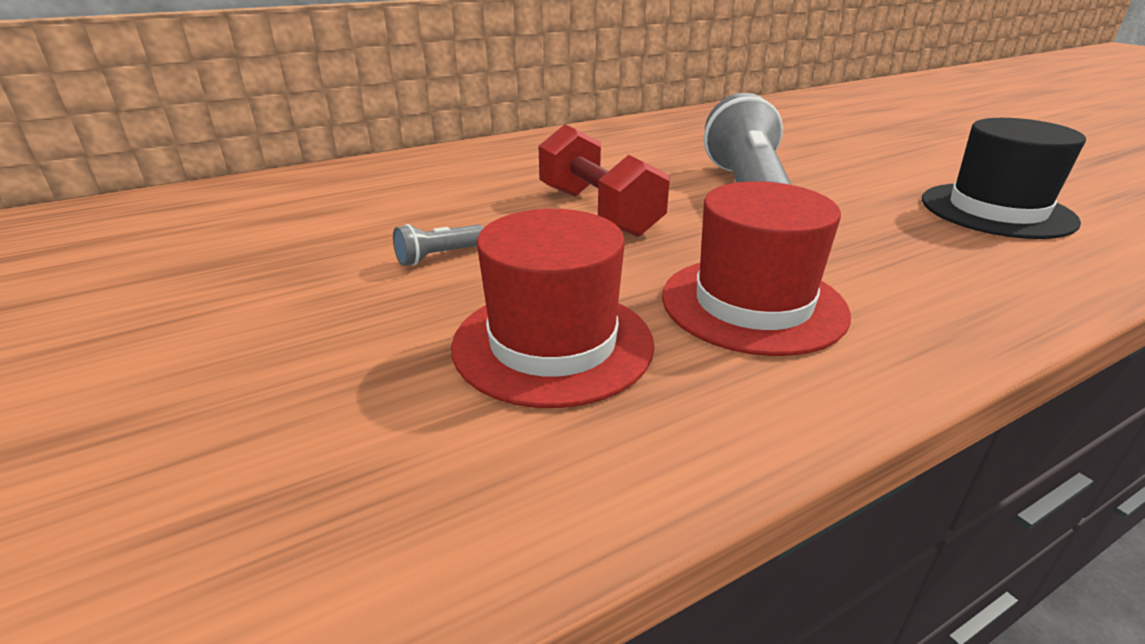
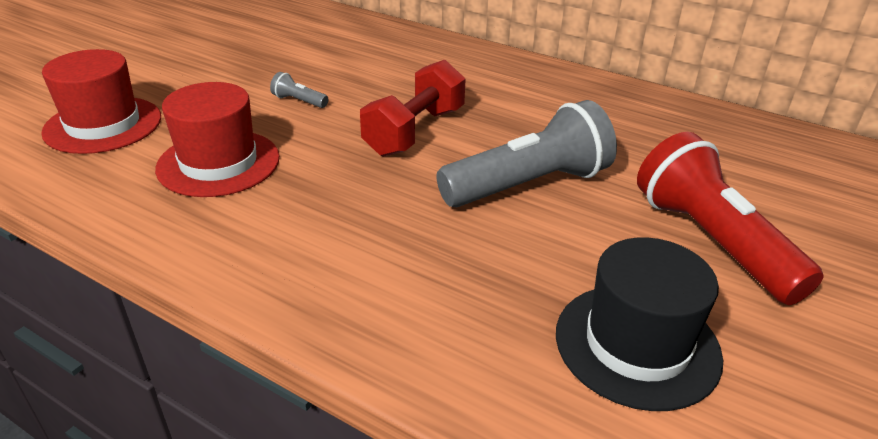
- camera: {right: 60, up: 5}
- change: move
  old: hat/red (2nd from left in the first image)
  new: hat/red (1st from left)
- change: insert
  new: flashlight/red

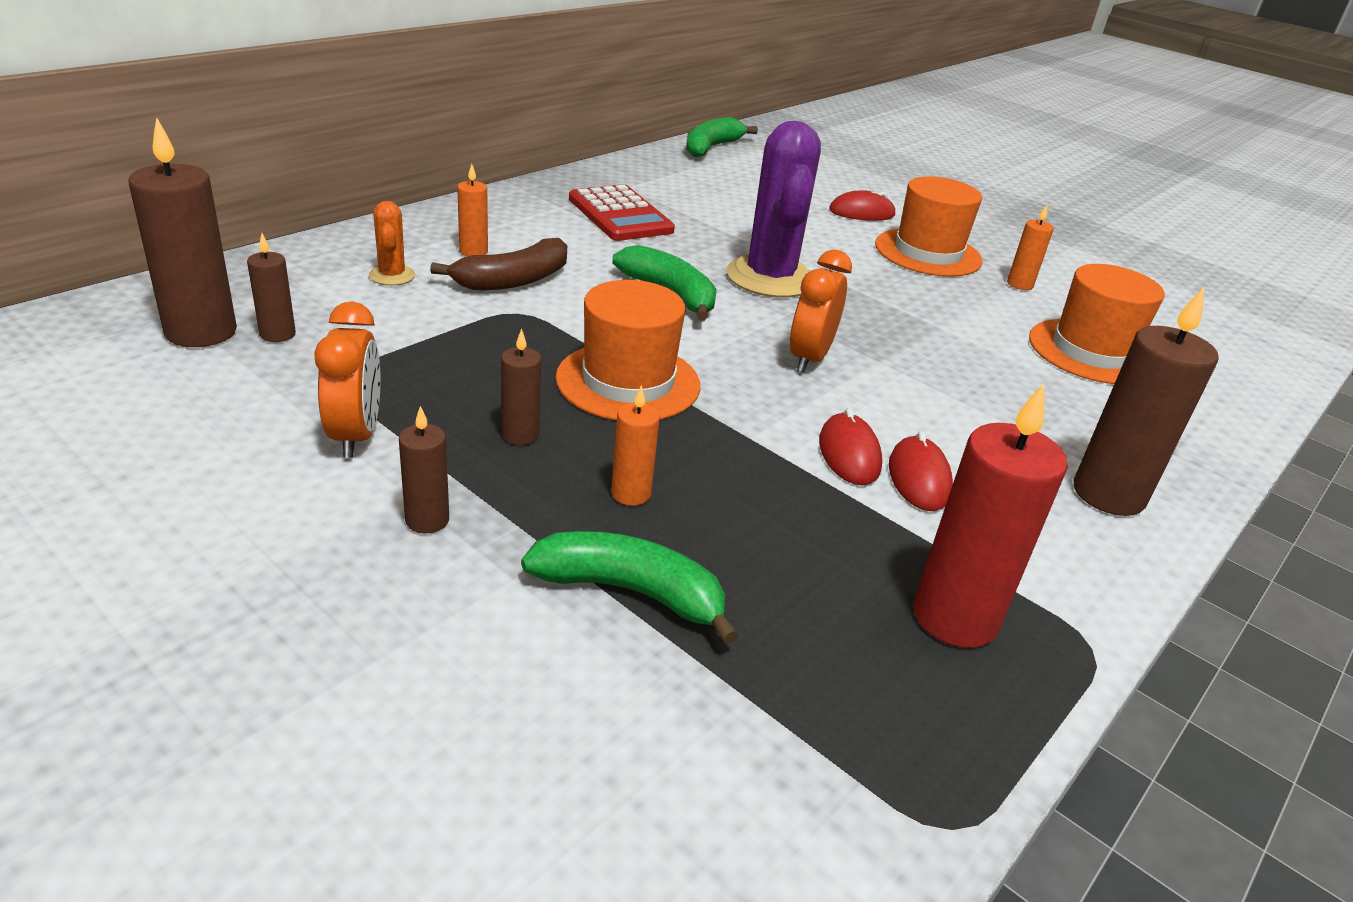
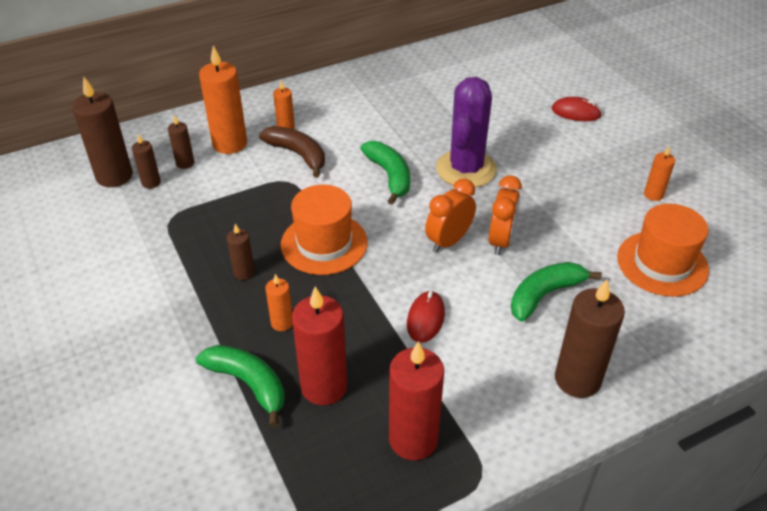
- camera: {right: 25, up: 10}
- change: move
  old: candle/brown (3rd from left)
- change: replace
  old: cactus/orange
  new: candle/orange (1st from left)
- change: rotate
  old: banana/brown
  degrees: -120
- change: insert
  new: candle/red (1st from left)
- change: move
  old: clock/orange (1st from left in the first image)
  new: clock/orange (2nd from left)
- change: move
  old: banana/green (3rd from left)
- change: delete
  old: calculator/red
- change: delete
  old: hat/orange (2nd from left)
- change: delete
  old: mouse/red (3rd from left)

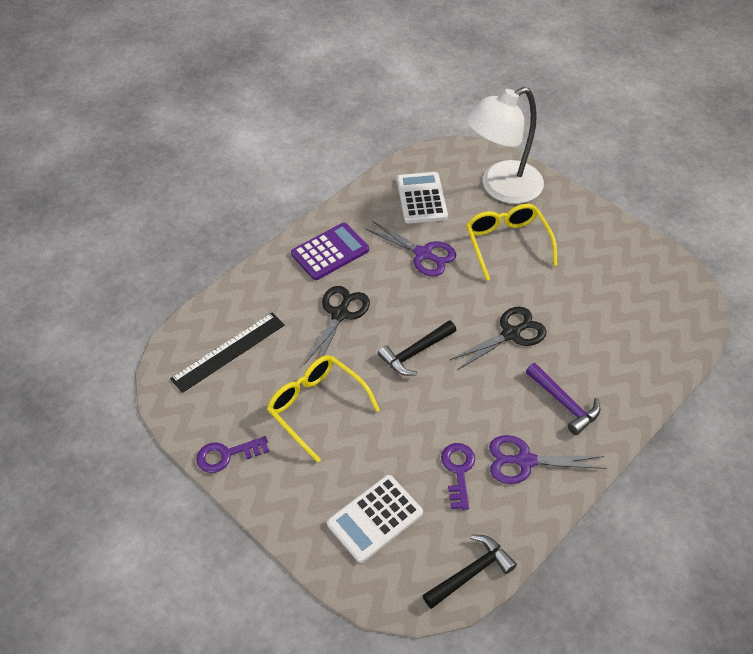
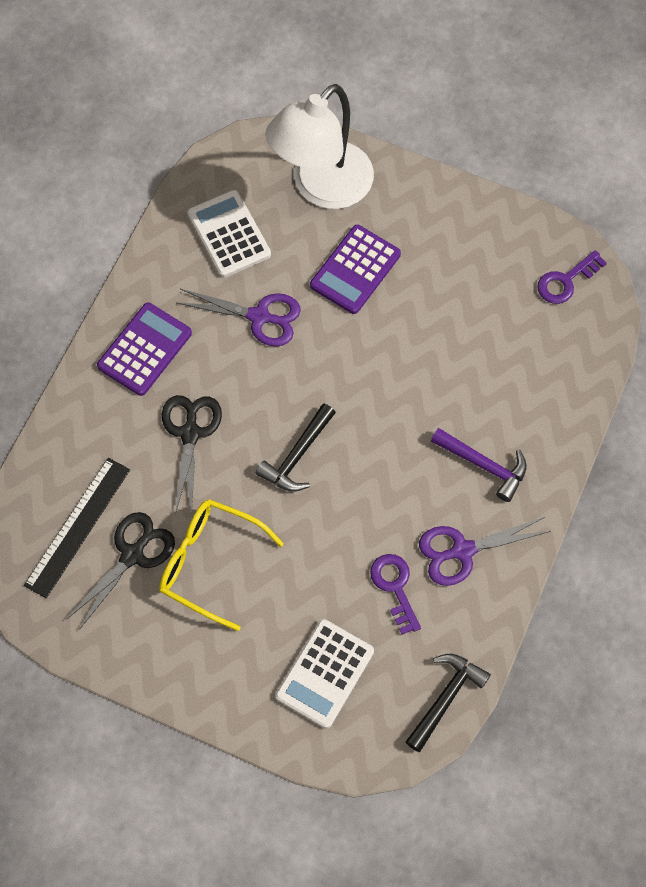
- camera: {right: -20, up: 15}
- change: move
  old: scissors/black (2nd from left in the first image)
  new: scissors/black (1st from left)
- change: replace
  old: glasses/yellow (2nd from left)
  new: calculator/purple (2nd from left)
- change: move
  old: key/purple (1st from left in the first image)
  new: key/purple (2nd from left)

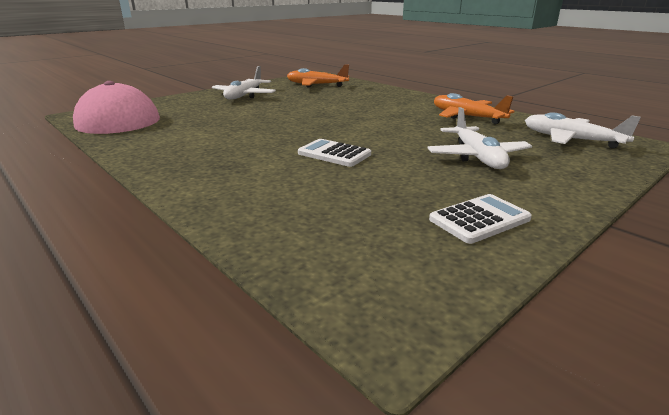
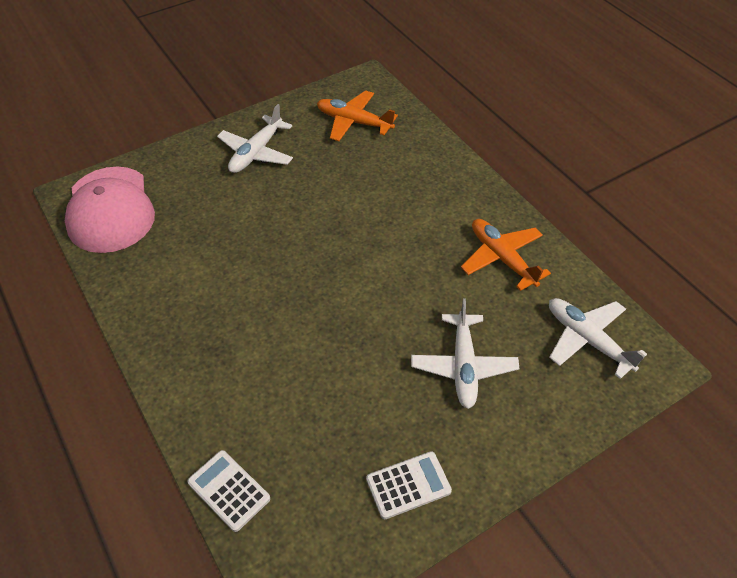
- camera: {right: 10, up: 25}
- change: move
  old: calculator/white (1st from left)

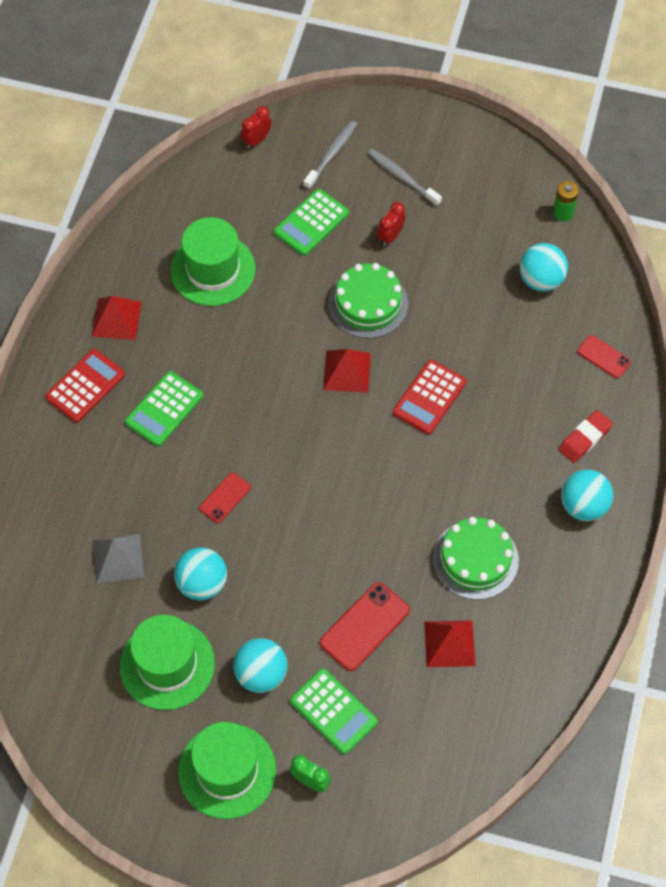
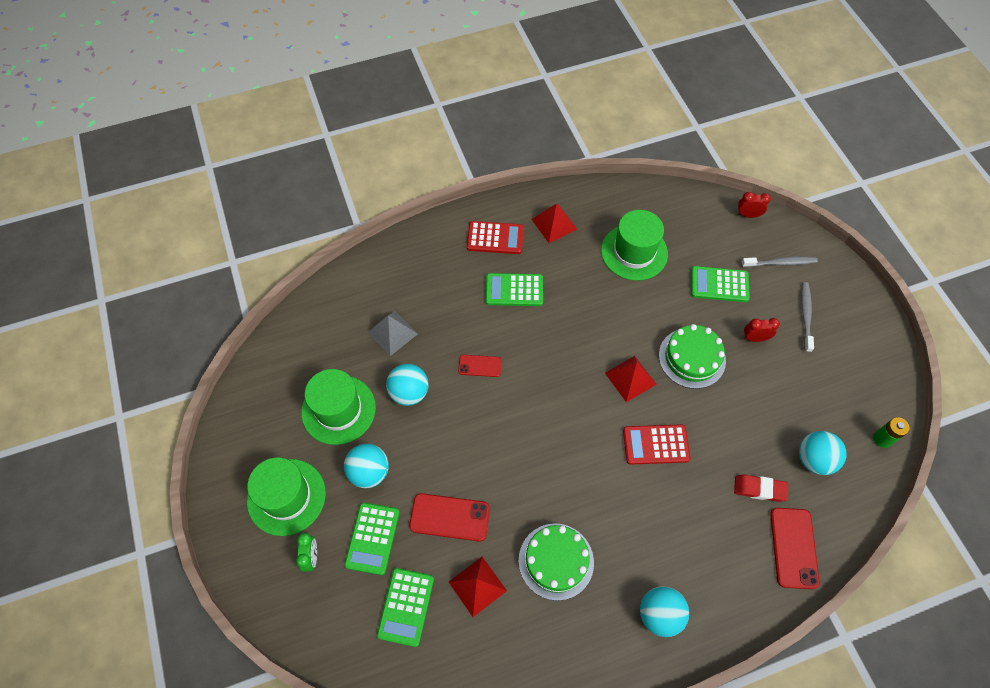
- camera: {right: 55, up: 0}
- change: insert
  new: calculator/green (2nd from left)
- change: move
  old: eraser/red
- change: resize
  old: phone/red (3rd from left)
  factor: 1.67

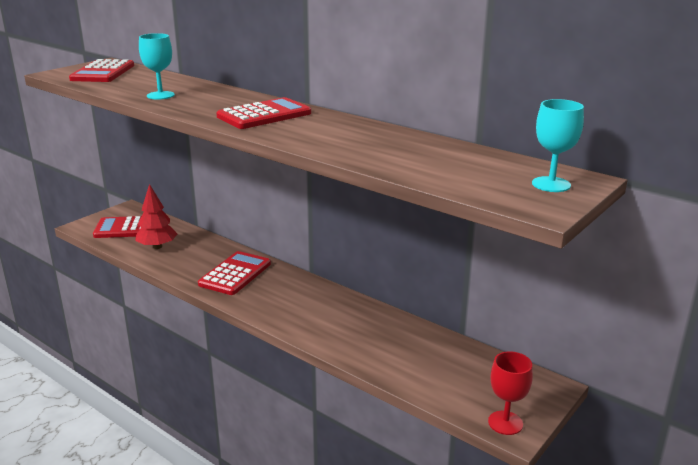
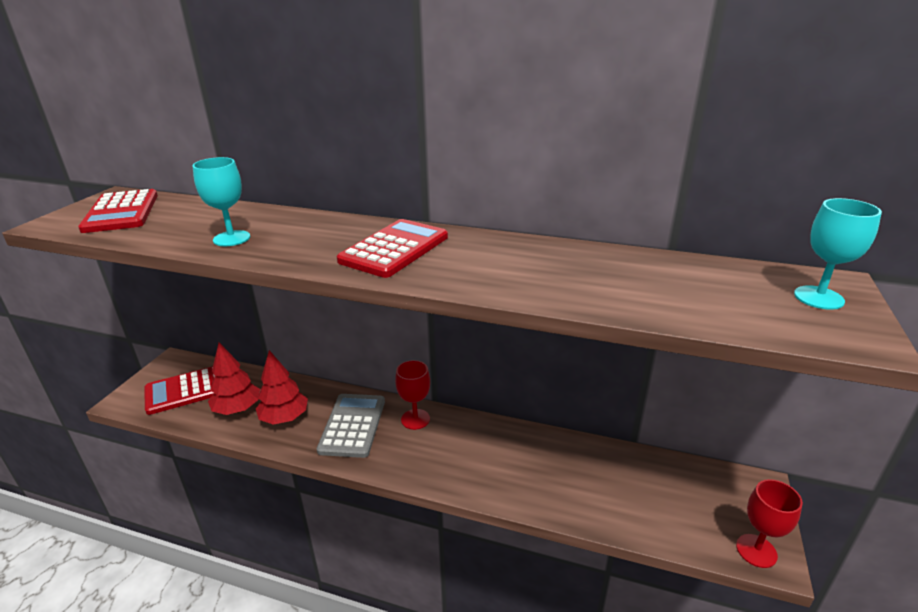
- camera: {right: -20, up: 5}
- change: insert
  new: tree/red (2nd from left)
- change: recolor
  old: calculator/red (3rd from left)
  new: calculator/grey
- change: insert
  new: goblet/red (1st from left)

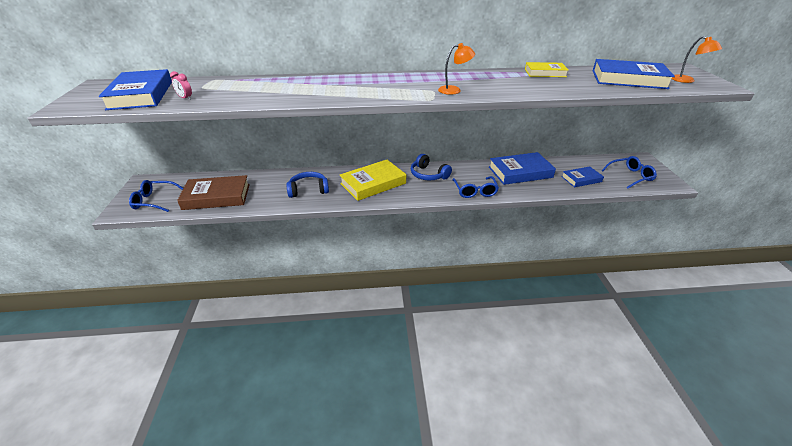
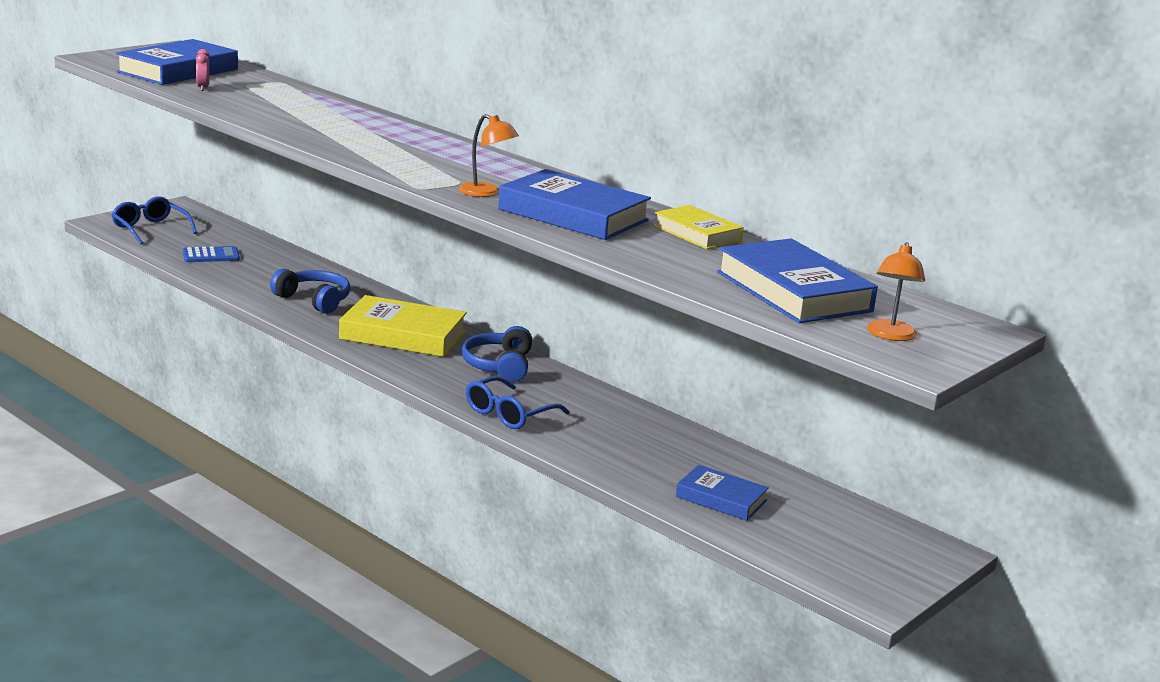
- camera: {right: 45, up: -15}
- change: replace
  old: book/brown
  new: calculator/blue
- change: move
  old: book/blue (2nd from left)
- change: delete
  old: glasses/blue (3rd from left)

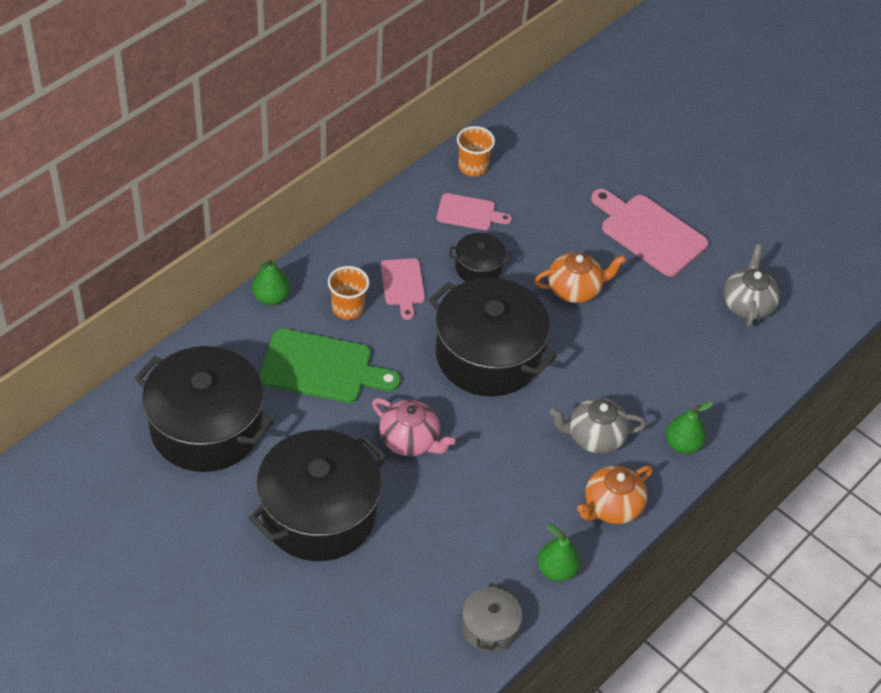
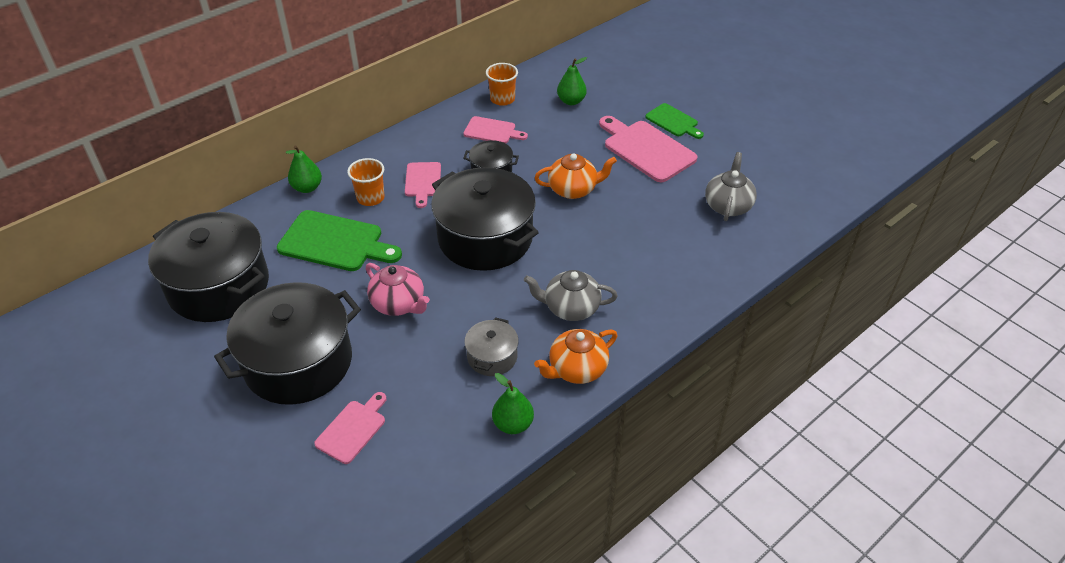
- camera: {right: 10, up: -5}
- change: insert
  new: cutting board/pink (1st from left)
- change: move
  old: pot/grey
- change: move
  old: pear/green (3rd from left)
- change: insert
  new: cutting board/green (2nd from left)

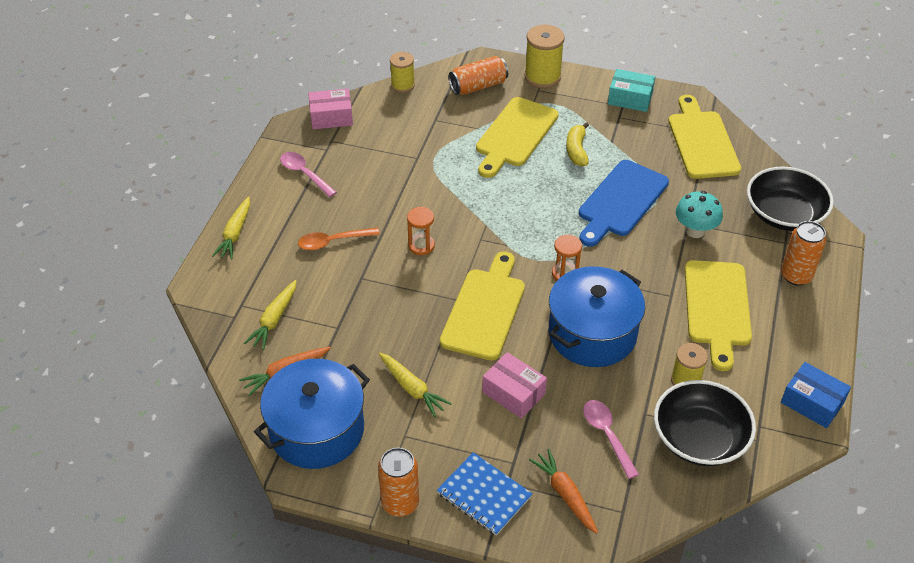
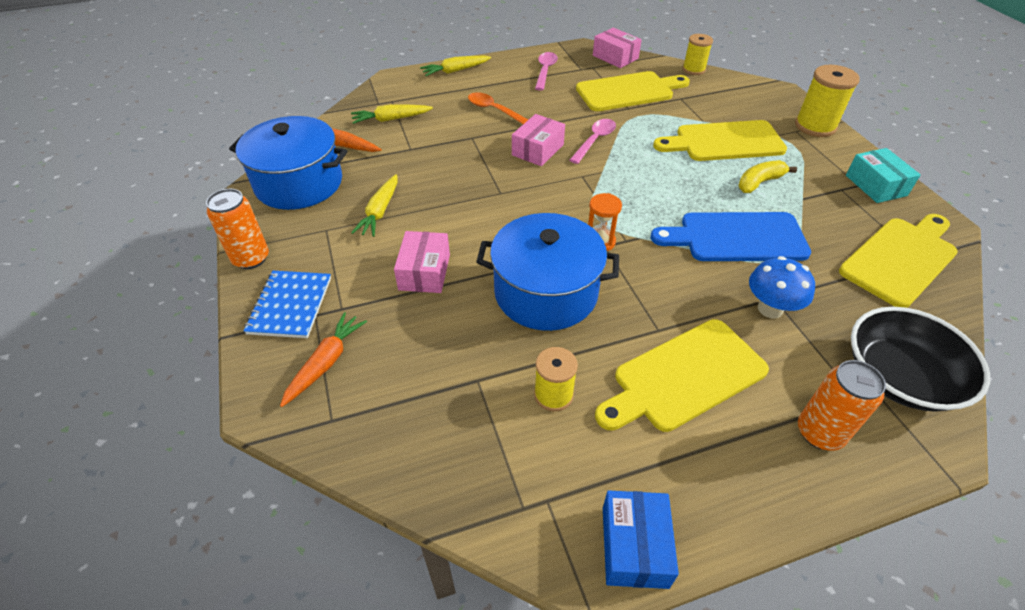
- camera: {right: 55, up: 0}
- change: replace
  old: hourglass/orange (1st from left)
  new: box/pink (2nd from left)
- change: move
  old: spoon/pink (2nd from left)
- change: move
  old: cutting board/yellow (1st from left)
- change: recolor
  old: mushroom/turquoise
  new: mushroom/blue
- change: delete
  old: can/orange (2nd from left)
- change: delete
  old: bowl/black (1st from left)

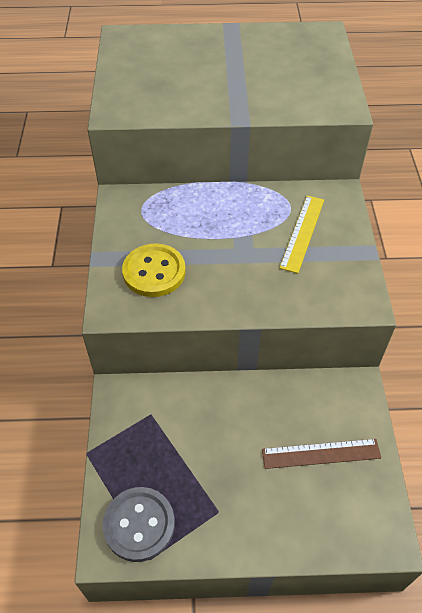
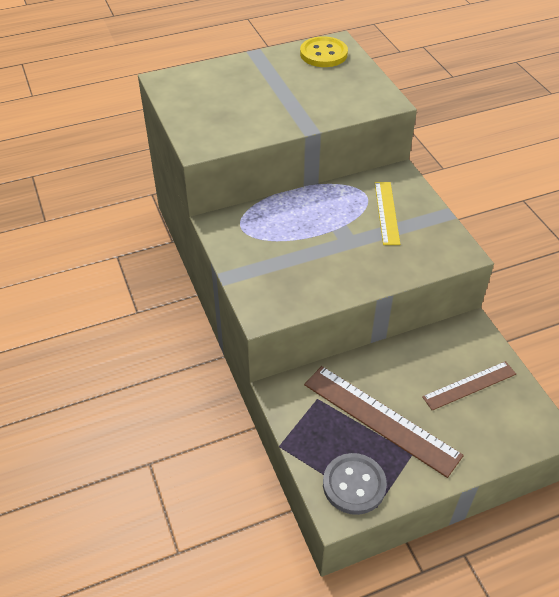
- camera: {right: -20, up: -5}
- change: move
  old: button/yellow
- change: insert
  new: ruler/brown (1st from left)

